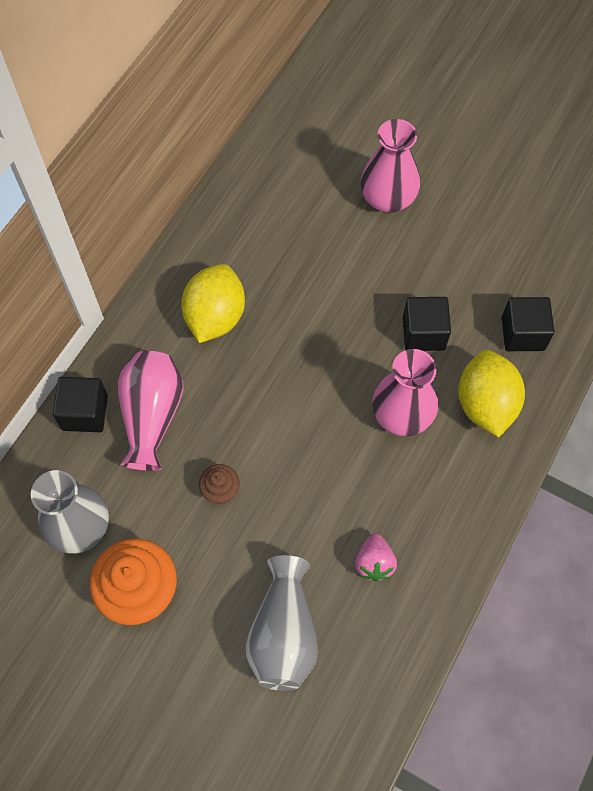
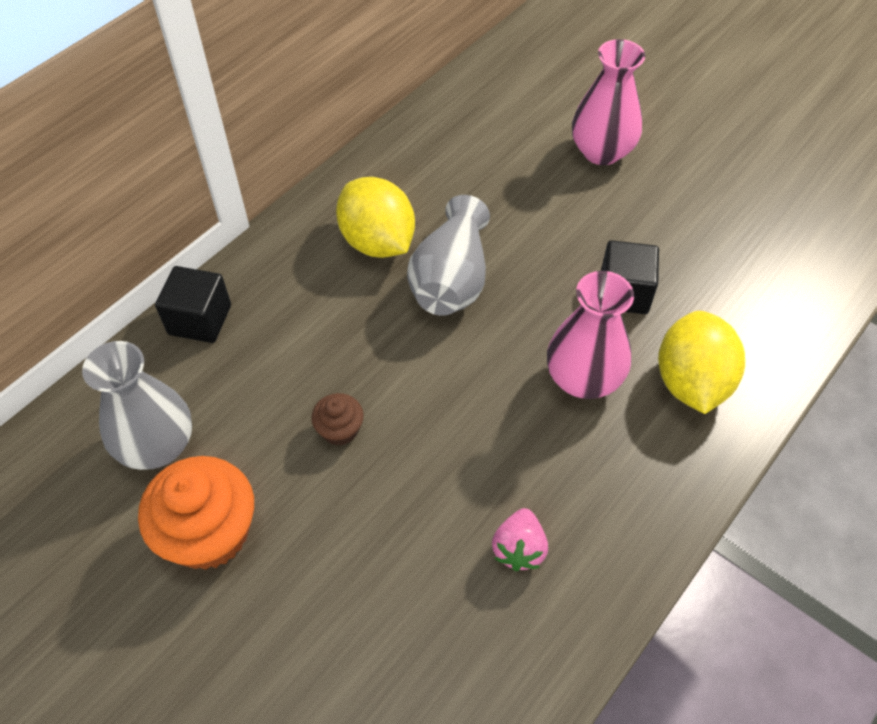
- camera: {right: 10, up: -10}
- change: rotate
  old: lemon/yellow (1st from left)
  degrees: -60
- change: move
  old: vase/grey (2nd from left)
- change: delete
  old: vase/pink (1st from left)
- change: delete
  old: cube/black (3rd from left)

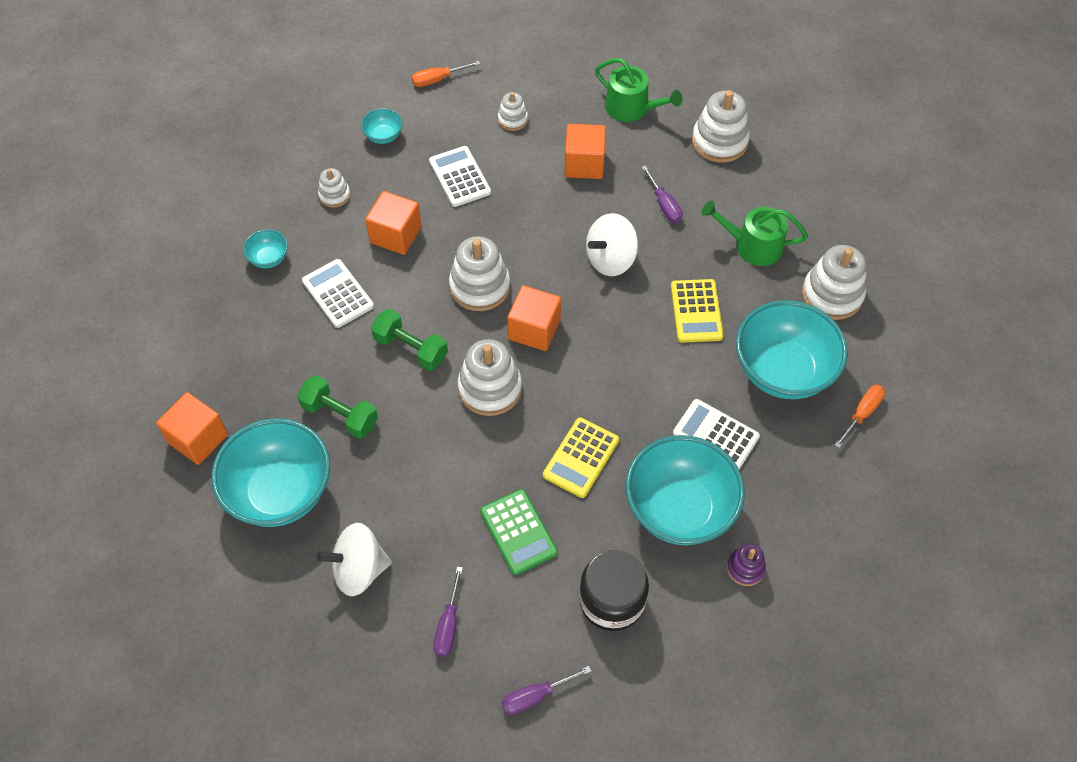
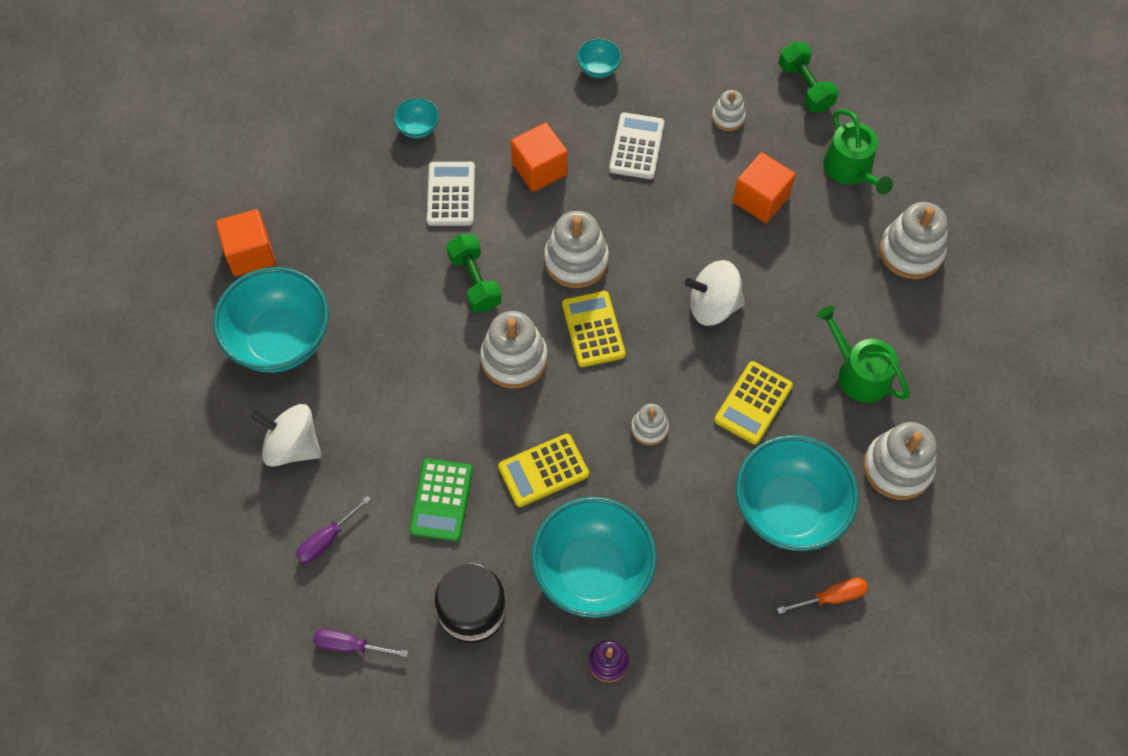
- camera: {right: 35, up: 5}
- change: replace
  old: cube/orange (3rd from left)
  new: calculator/yellow (2nd from left)
- change: move
  old: stacking toy/white (1st from left in the first image)
  new: stacking toy/white (3rd from left)
- change: move
  old: dumbbell/green (1st from left in the first image)
  new: dumbbell/green (2nd from left)
- change: delete
  old: screwdriver/orange (1st from left)
- change: delete
  old: screwdriver/purple (3rd from left)
- change: delete
  old: calculator/white (3rd from left)

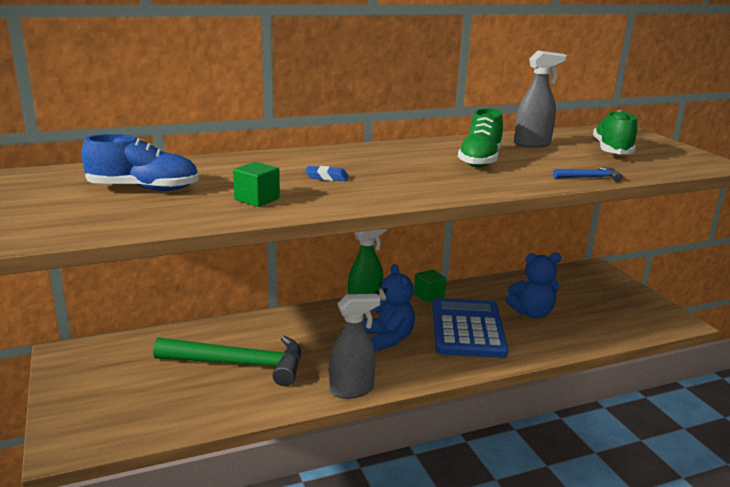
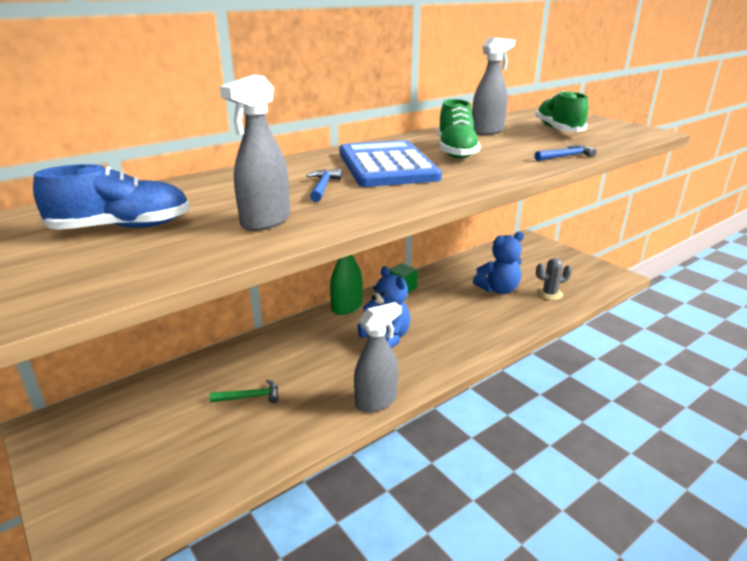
- camera: {right: -15, up: 5}
- change: resize
  old: hammer/green
  factor: 0.43
- change: replace
  old: cube/green (1st from left)
  new: spray bottle/grey (1st from left)
- change: replace
  old: eraser/blue
  new: hammer/blue (1st from left)
- change: move
  old: calculator/blue
- change: insert
  new: cactus/grey

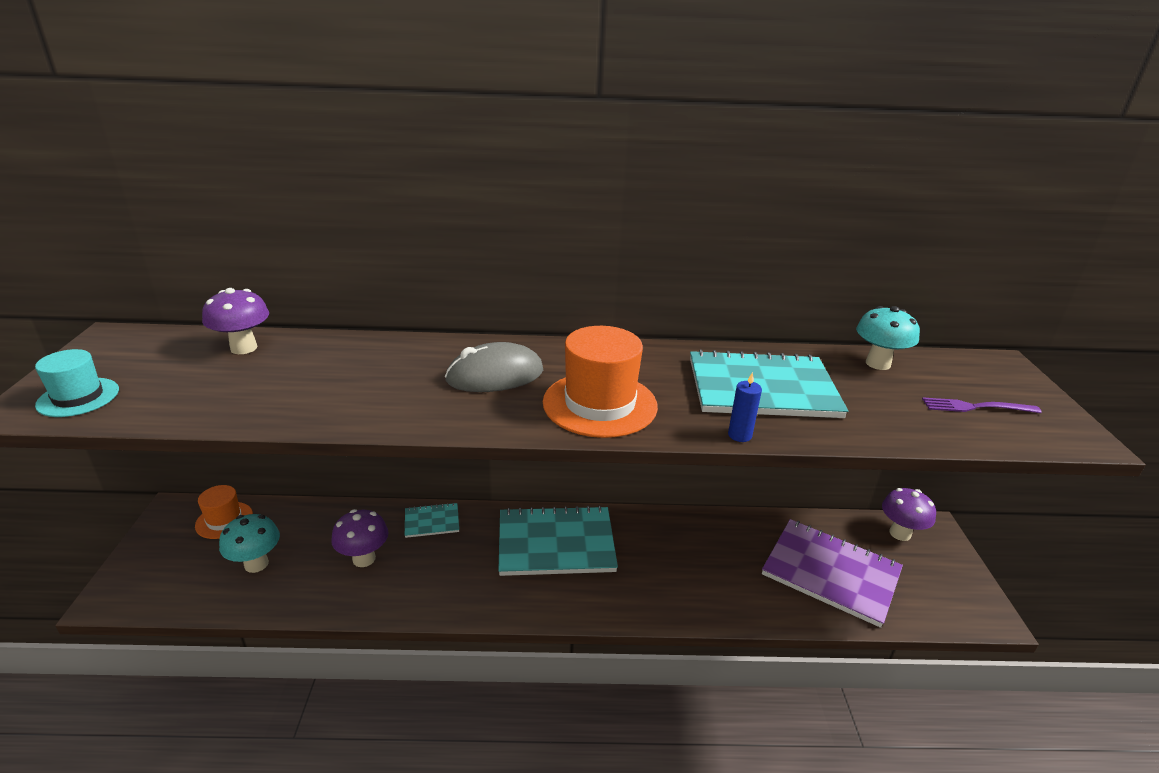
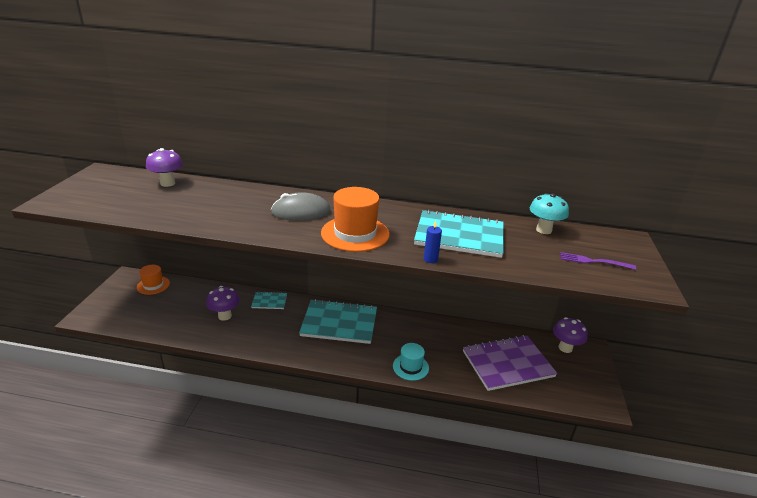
- camera: {right: 10, up: 0}
- change: move
  old: hat/turquoise
- change: rotate
  old: notebook/purple
  degrees: -60
- change: delete
  old: mushroom/turquoise (1st from left)

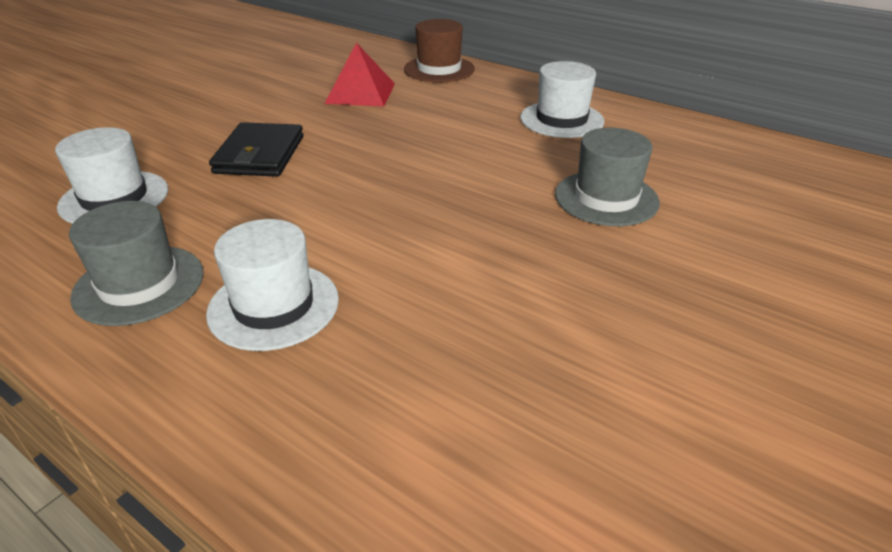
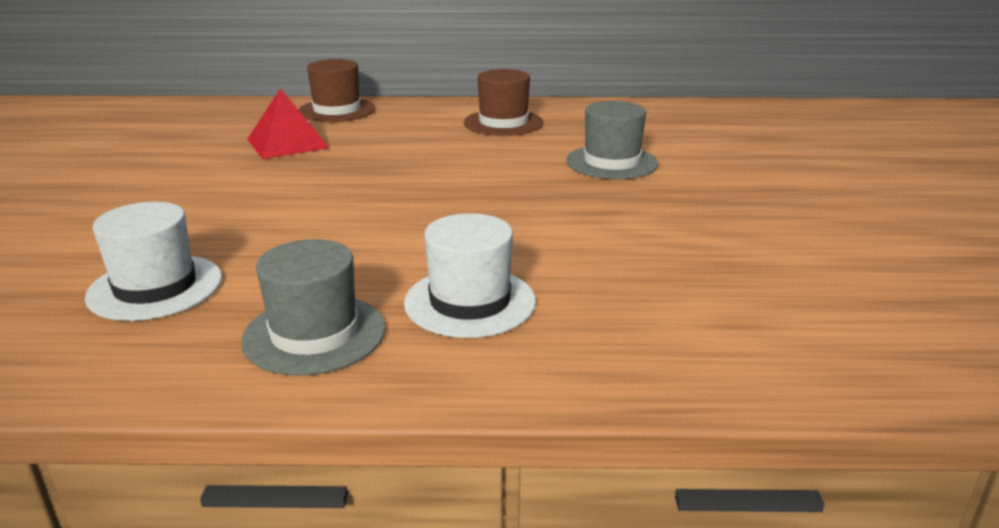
- camera: {right: -35, up: -10}
- change: recolor
  old: hat/white (3rd from left)
  new: hat/brown (2nd from left)
- change: delete
  old: wallet/black

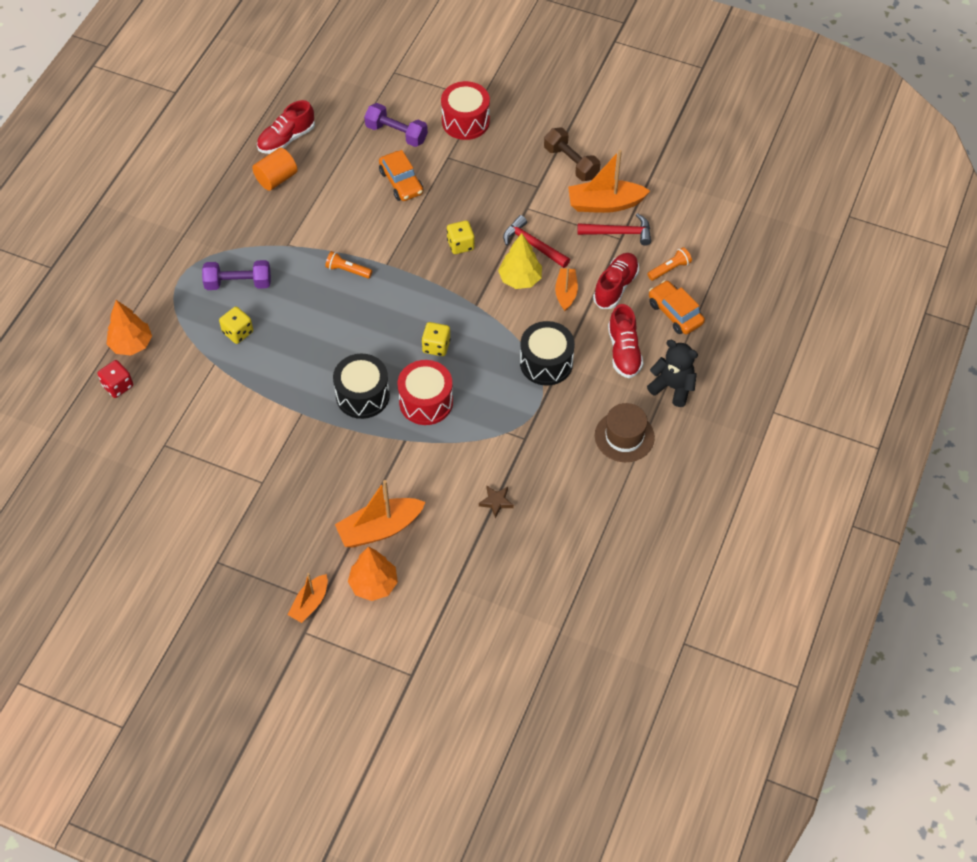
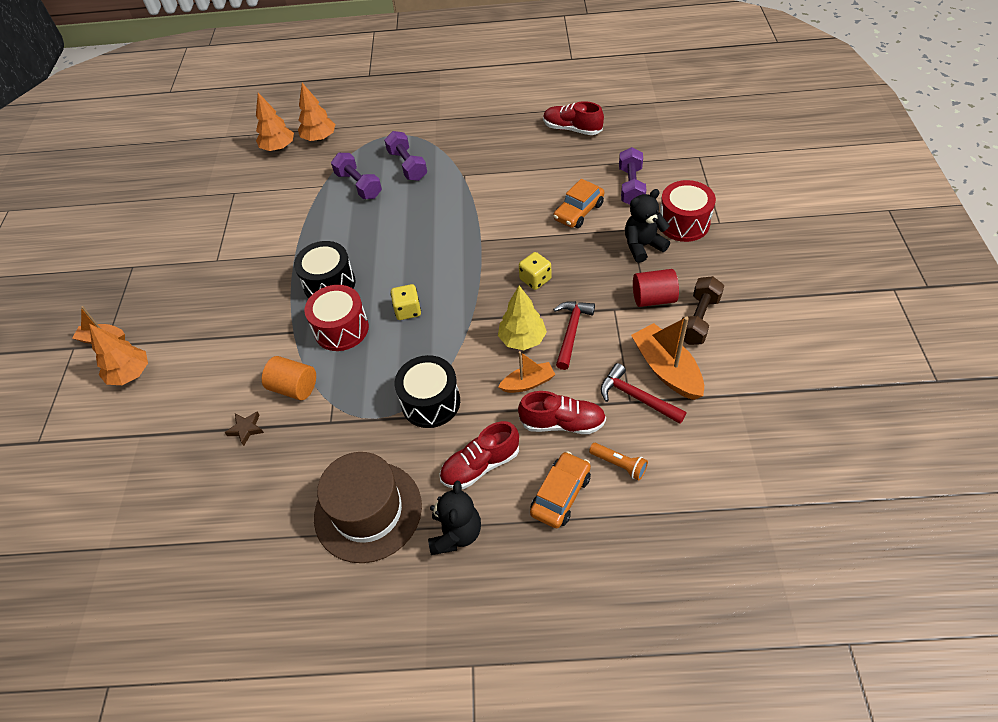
- camera: {right: 70, up: -5}
- change: replace
  old: dice/red
  new: tree/orange (2nd from left)
- change: move
  old: cylinder/orange
- change: resize
  old: hat/brown
  factor: 1.52
- change: replace
  old: dice/yellow (1st from left)
  new: dumbbell/purple (1st from left)
- change: rotate
  old: hammer/red (2nd from left)
  degrees: 150
- change: insert
  new: teddy bear/black (2nd from left)
- change: insert
  new: cylinder/red
- change: delete
  old: flashlight/orange (1st from left)
- change: delete
  old: boat/orange (2nd from left)

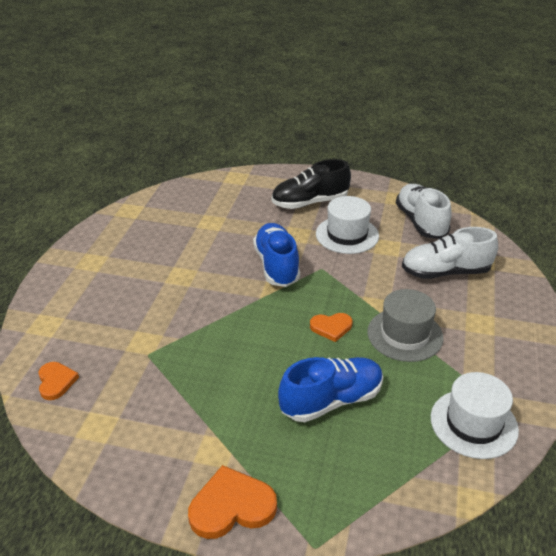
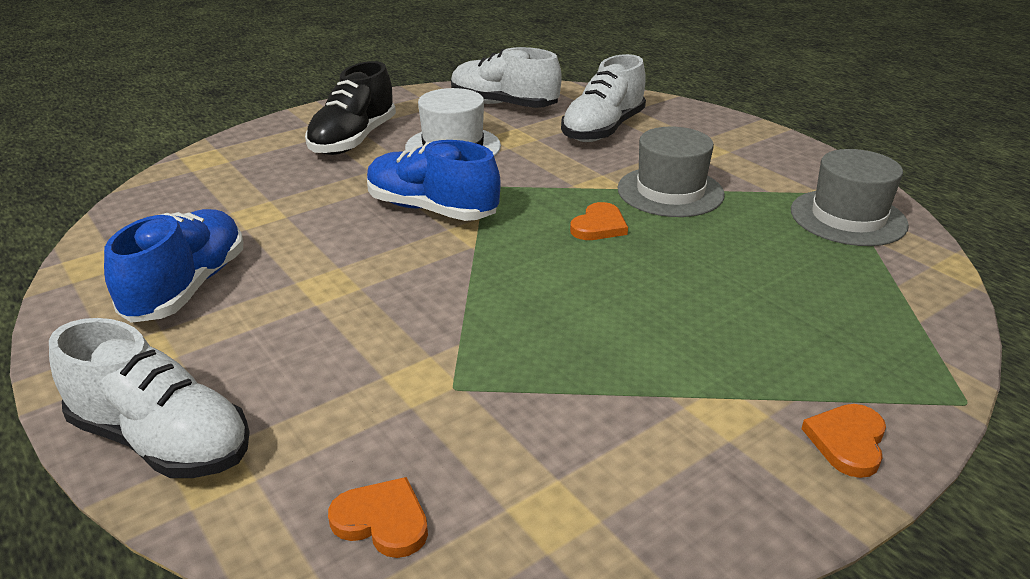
- camera: {right: -50, up: -5}
- change: insert
  new: shoe/white (1st from left)
- change: move
  old: shoe/blue (2nd from left in the first image)
  new: shoe/blue (1st from left)
- change: recolor
  old: hat/white (2nd from left)
  new: hat/grey (2nd from left)
- change: resize
  old: heart/orange (2nd from left in the first image)
  factor: 0.63

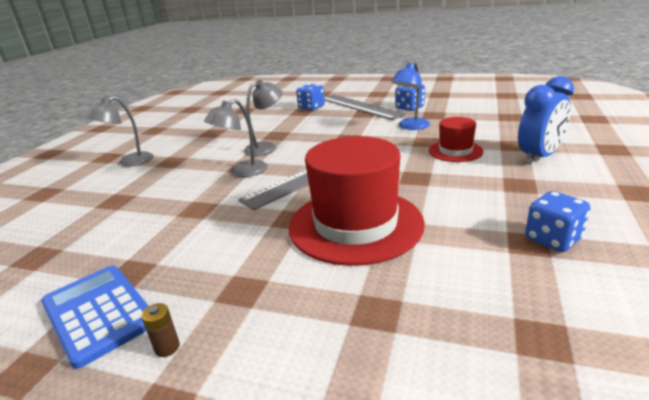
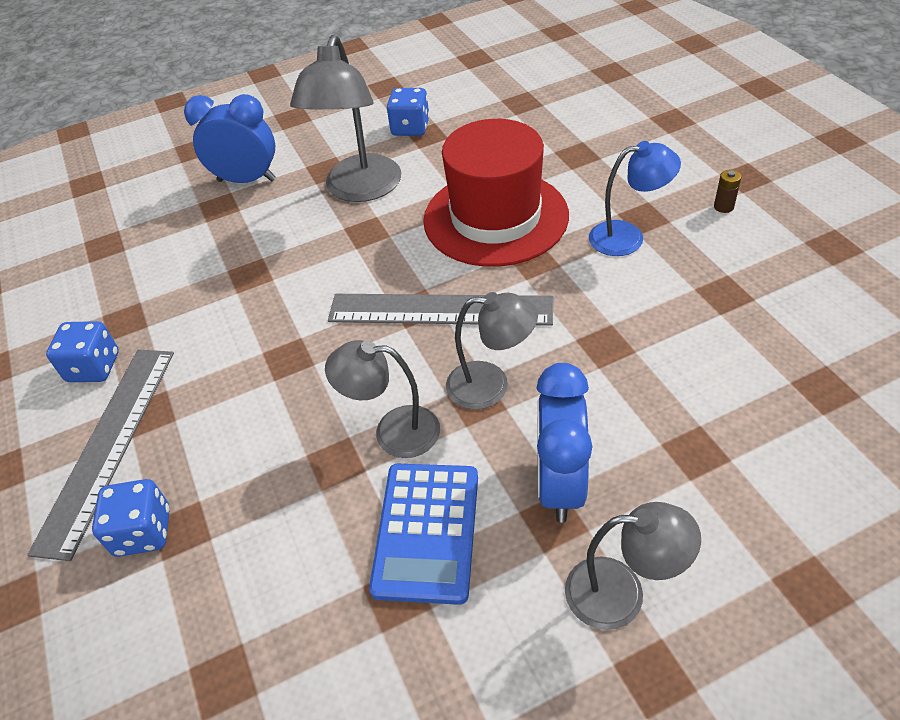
- camera: {right: -130, up: 20}
- change: insert
  new: lamp/grey (1st from left)
- change: move
  old: calculator/blue
- change: insert
  new: clock/blue (2nd from left)
- change: move
  old: lamp/blue
- change: delete
  old: hat/red (2nd from left)

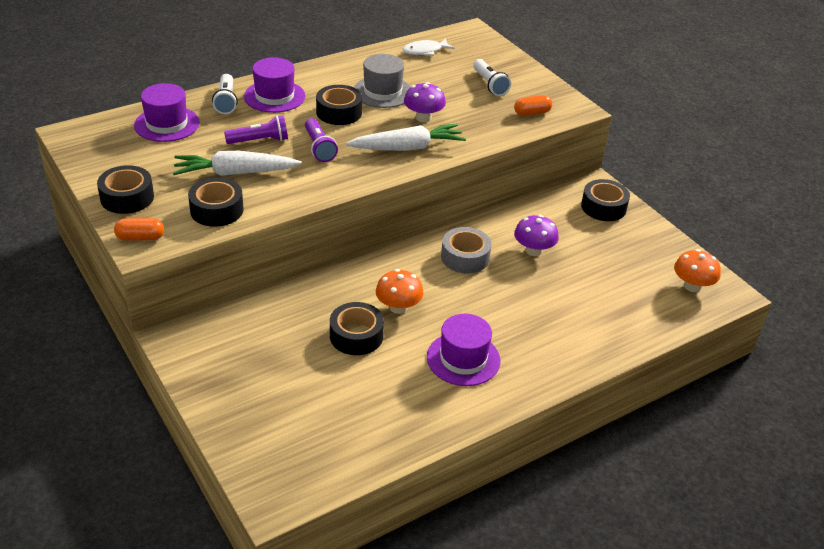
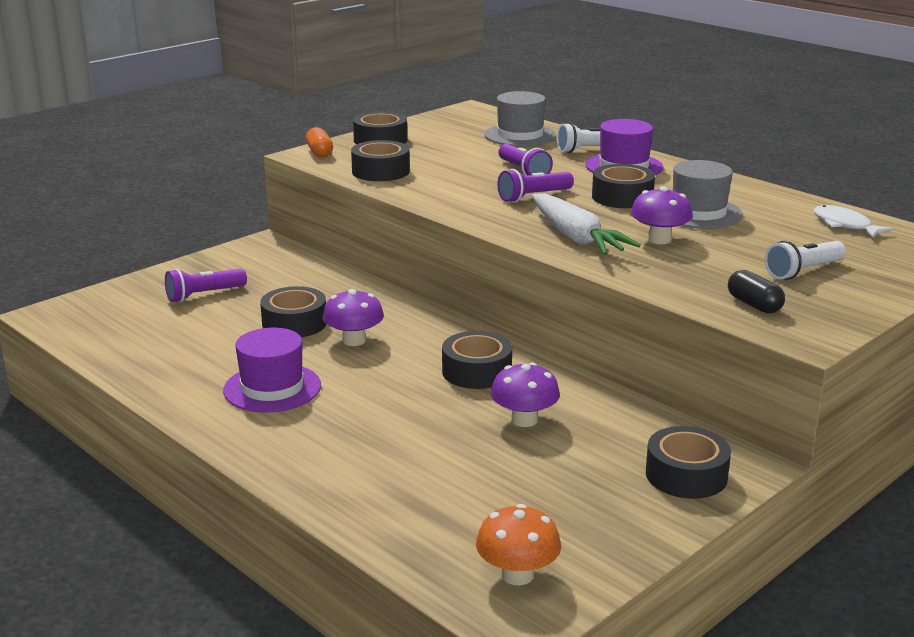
- camera: {right: 80, up: -15}
- change: insert
  new: flashlight/purple (1st from left)
- change: recolor
  old: mushroom/orange (1st from left)
  new: mushroom/purple (1st from left)
- change: recolor
  old: tape/grey
  new: tape/black (4th from left)
- change: recolor
  old: hat/purple (1st from left)
  new: hat/grey (1st from left)
- change: recolor
  old: capsule/orange (2nd from left)
  new: capsule/black
- change: delete
  old: carrot/white (1st from left)

